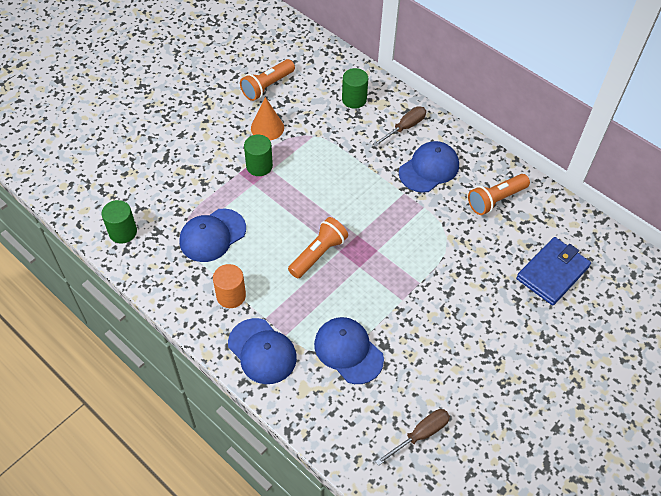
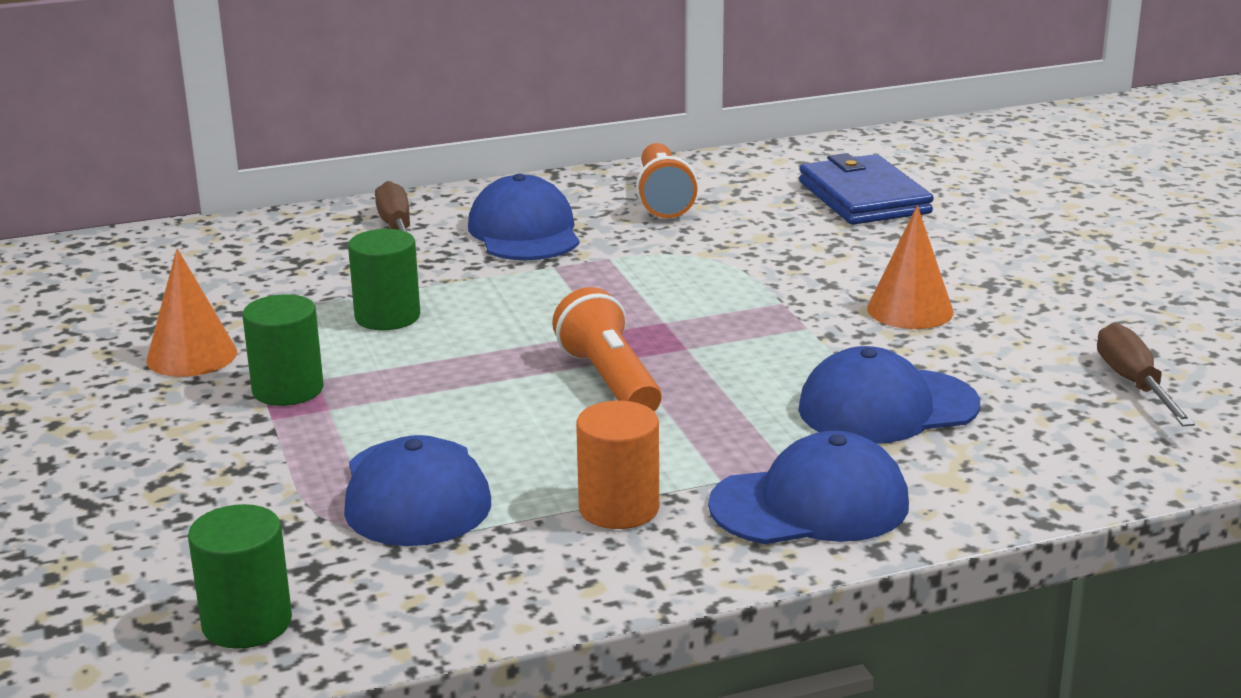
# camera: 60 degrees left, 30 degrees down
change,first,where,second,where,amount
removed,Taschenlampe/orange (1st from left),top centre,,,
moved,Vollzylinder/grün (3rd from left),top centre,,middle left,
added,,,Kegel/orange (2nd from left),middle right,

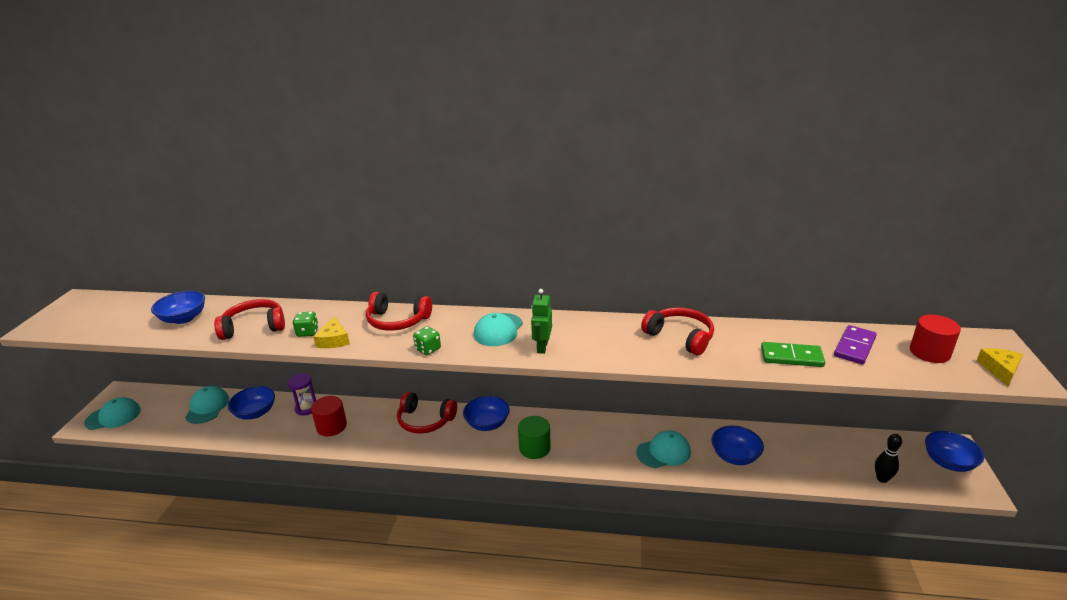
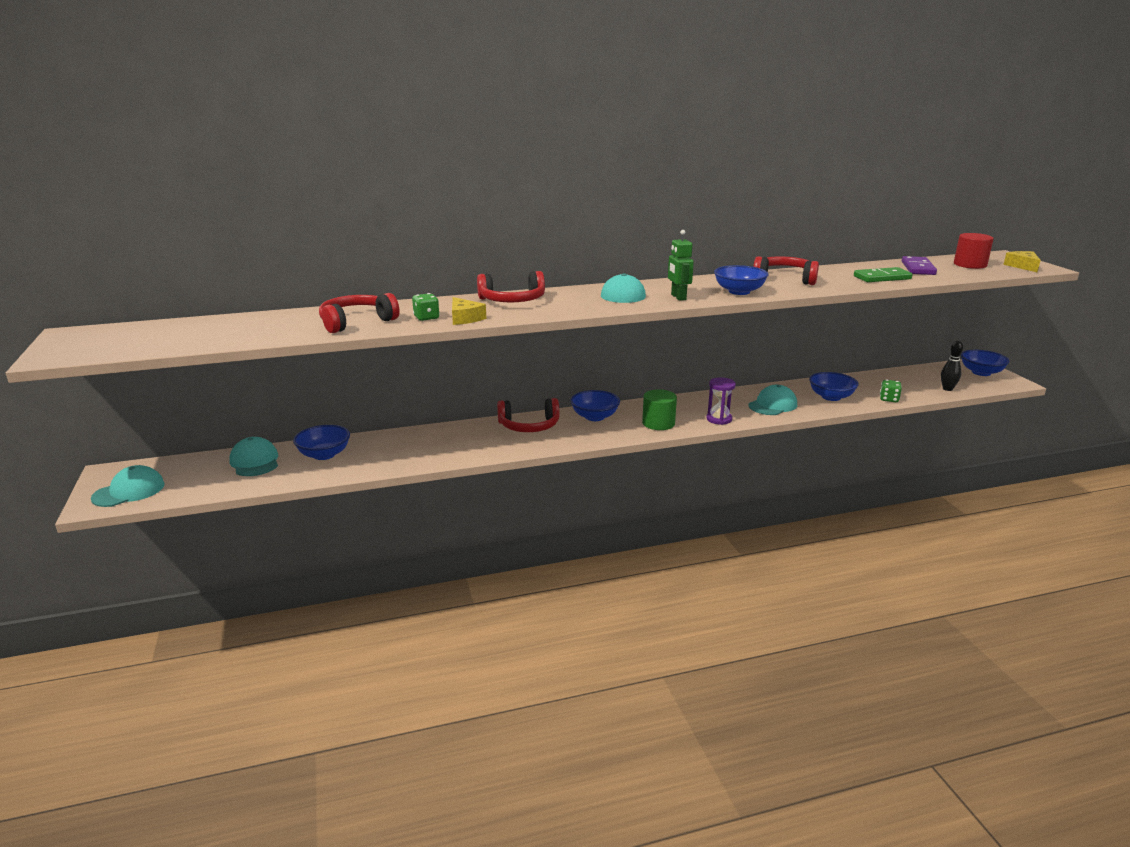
# camera: 25 degrees left, 5 degrees down
change,first,where,second,where,amount
moved,Schüssel/blau (1st from left in the first image),middle left,Schüssel/blau (3rd from left),top centre,
moved,Spielwürfel/grün (2nd from left),centre,,middle right,
moved,Sanduhr/lila,middle left,,centre,
removed,Vollzylinder/rot (1st from left),bottom left,,,

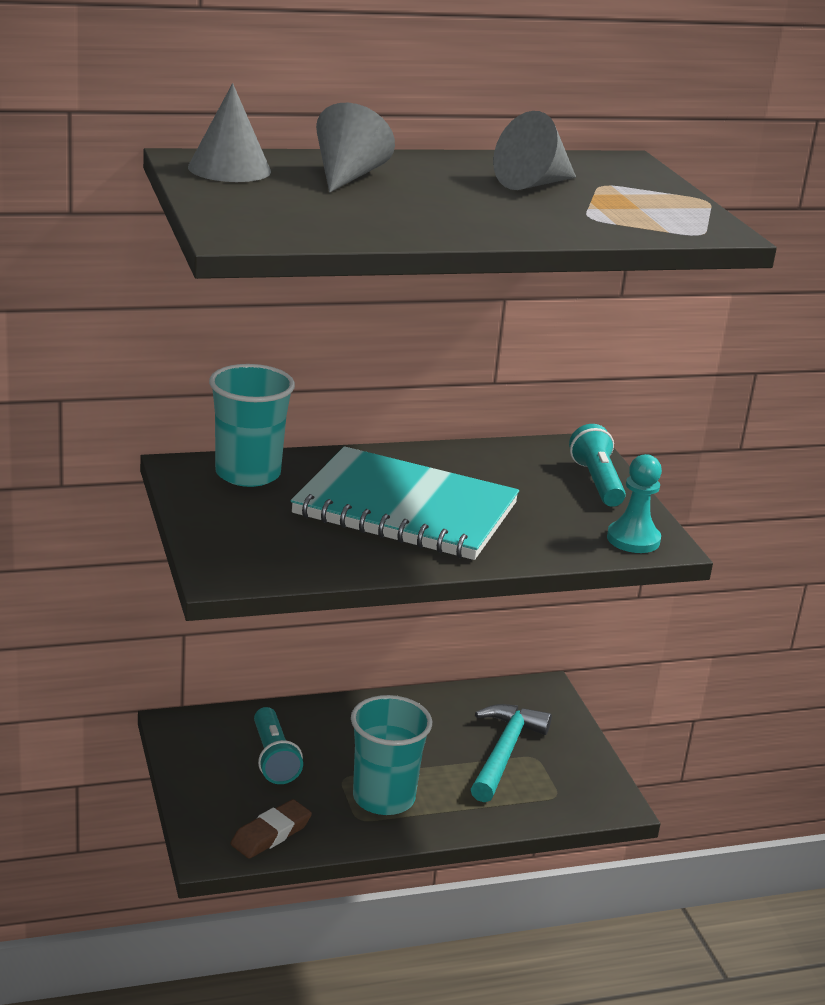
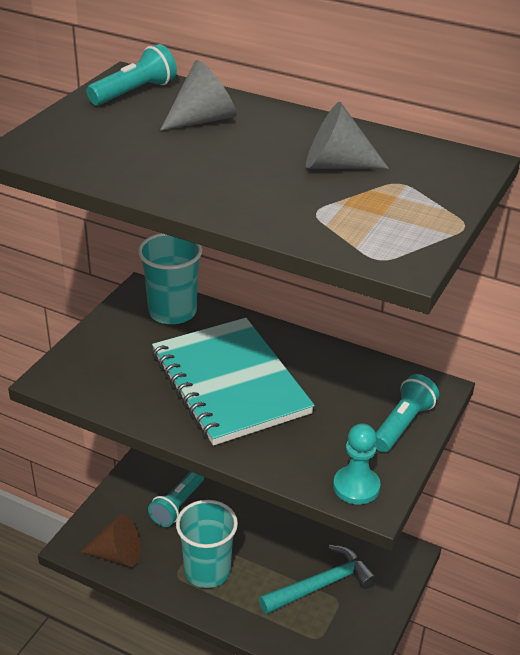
# camera: 45 degrees right, 10 degrees up
change,first,where,second,where,amount
replaced,Kegel/grau (1st from left),top left,Taschenlampe/türkis (1st from left),top left,
replaced,Radiergummi/braun,bottom left,Kegel/braun,bottom left,

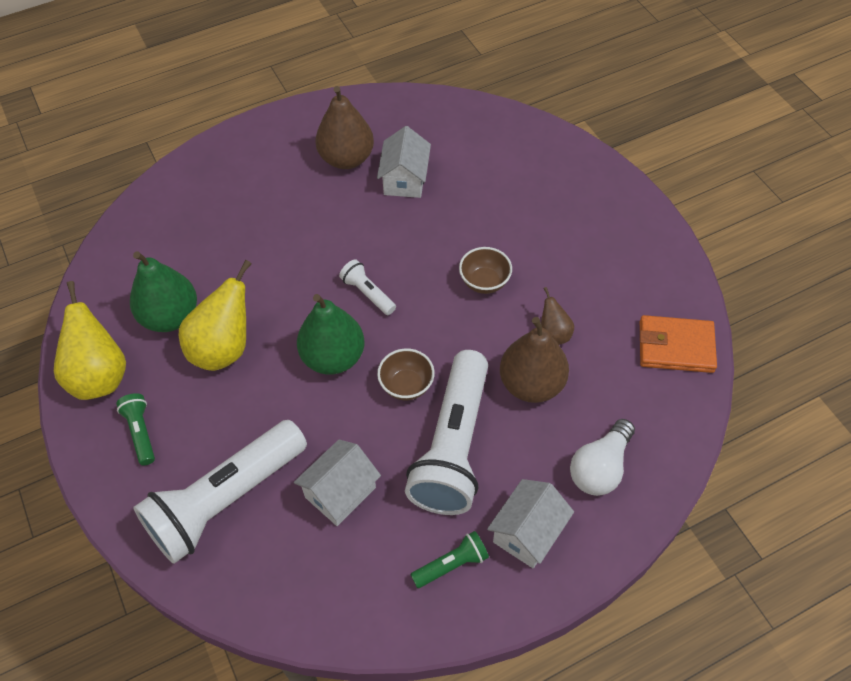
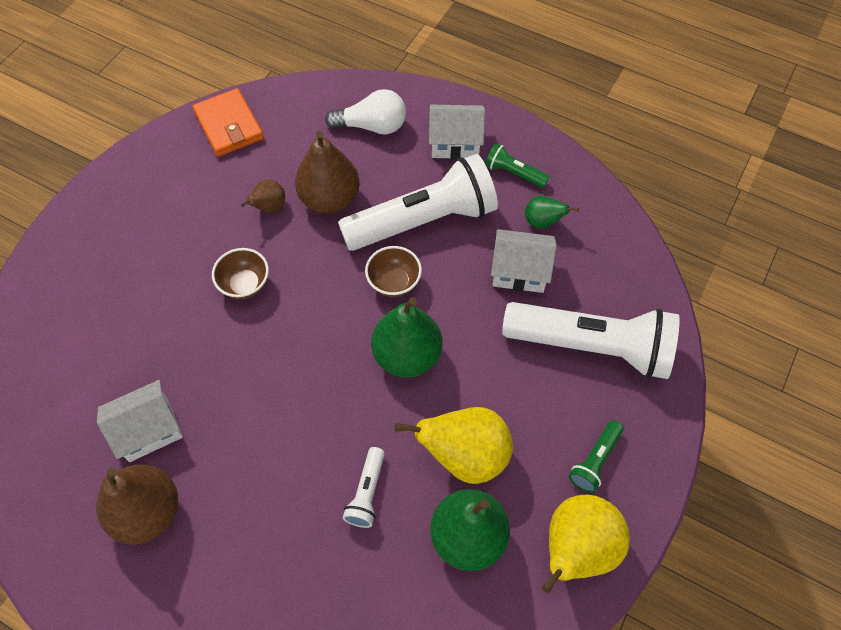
# camera: 125 degrees left, 5 degrees up
change,first,where,second,where,amount
moved,Taschenlampe/weiß (2nd from left in the first image),centre,Taschenlampe/weiß (1st from left),bottom centre,
added,,,Birne/grün (3rd from left),centre,

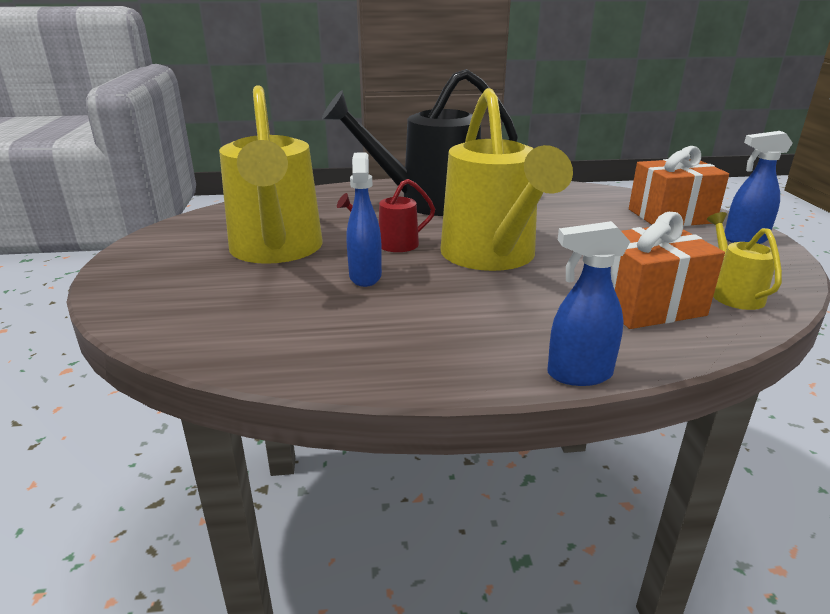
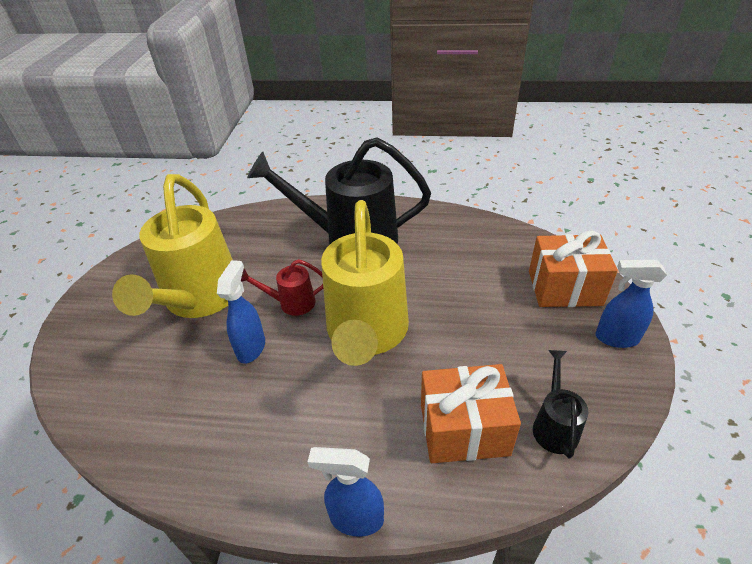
# camera: 15 degrees right, 15 degrees up
change,first,where,second,where,amount
recoloured,Gießkanne/gelb (3rd from left),middle right,Gießkanne/schwarz (2nd from left),bottom right,

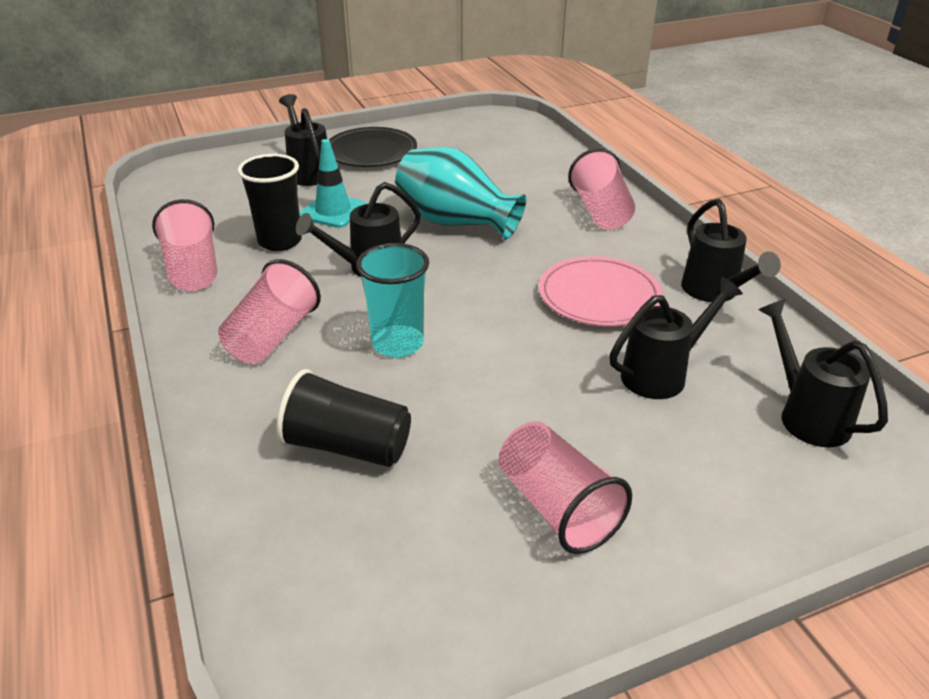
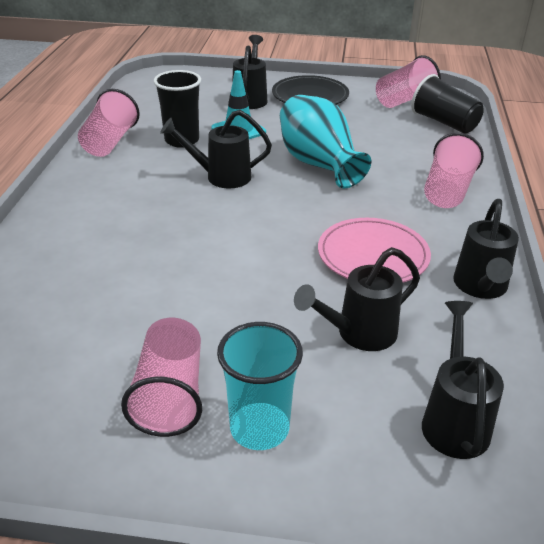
# camera: 30 degrees right, 0 degrees up
change,first,where,second,where,amount
moved,Becher/türkis,centre,,bottom centre,
moved,Becher/rosa (2nd from left in the first image),middle left,Becher/rosa (3rd from left),top right,
turned,Gießkanne/schwarz (3rd from left),middle right,,centre,150 degrees clockwise
moved,Becher/schwarz (2nd from left),centre,,top right,

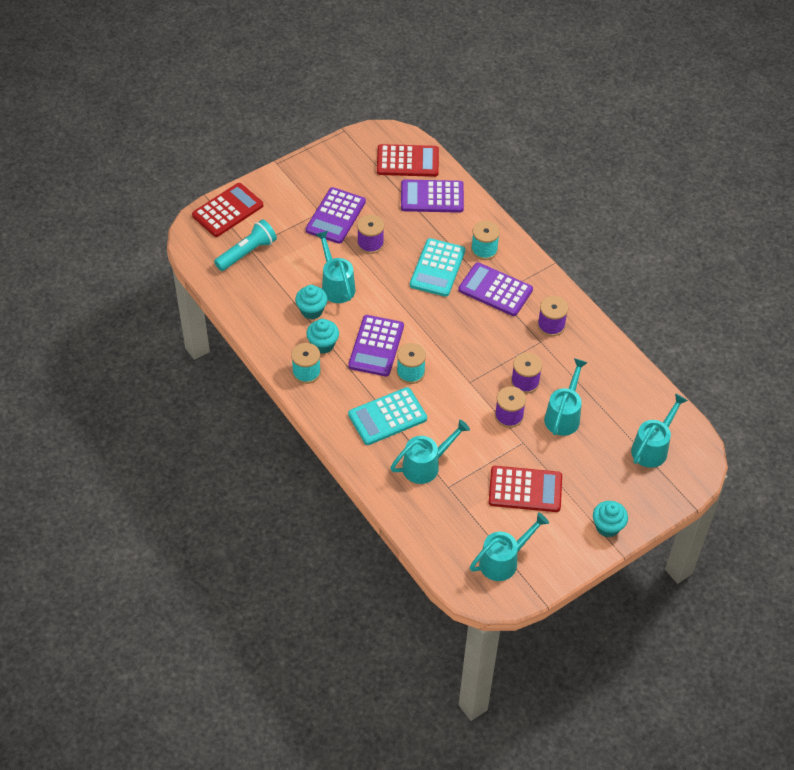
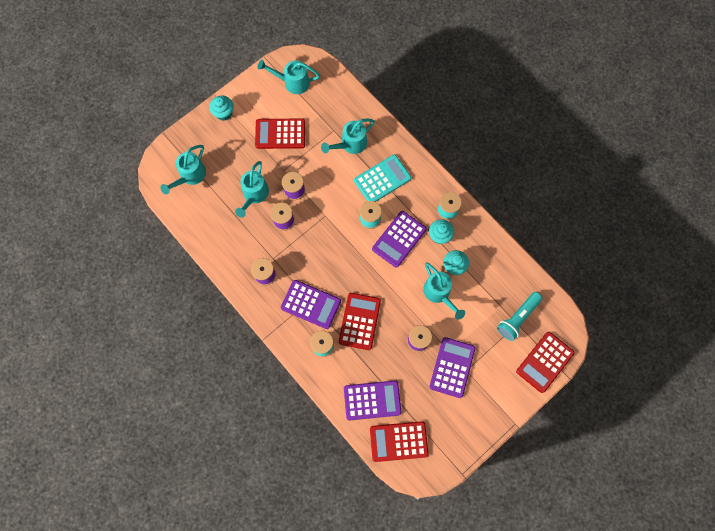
# camera: 175 degrees right, 20 degrees up
change,first,where,second,where,amount
recoloured,Taschenrechner/türkis (2nd from left),centre,Taschenrechner/rot (2nd from left),centre,
turned,Taschenrechner/lila (2nd from left in the first image),centre,Taschenrechner/lila (3rd from left),centre,150 degrees counterclockwise
turned,Gießkanne/türkis (3rd from left),bottom centre,,top centre,45 degrees clockwise

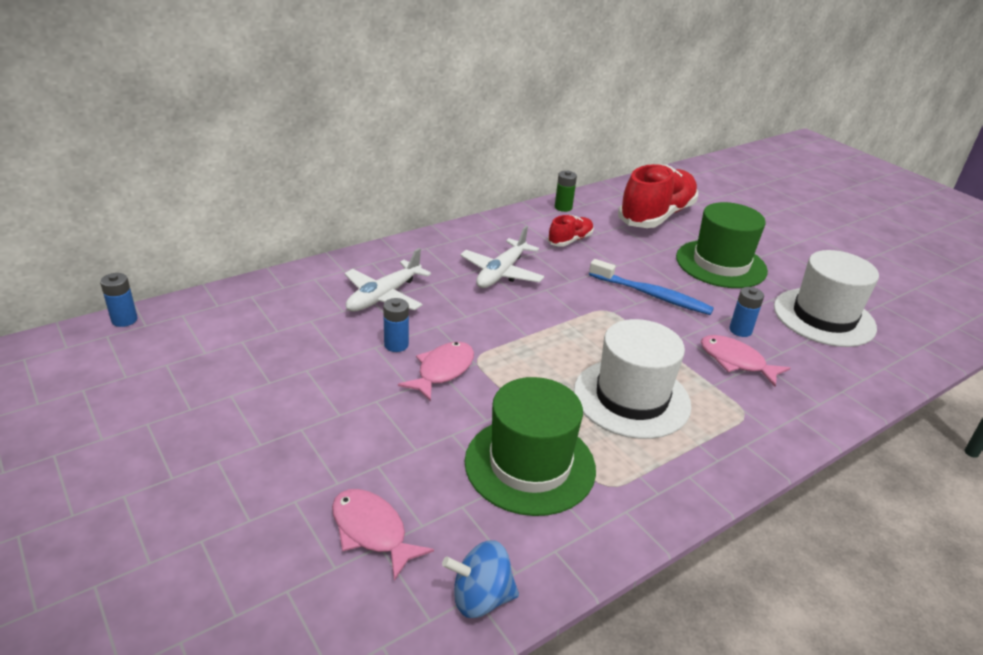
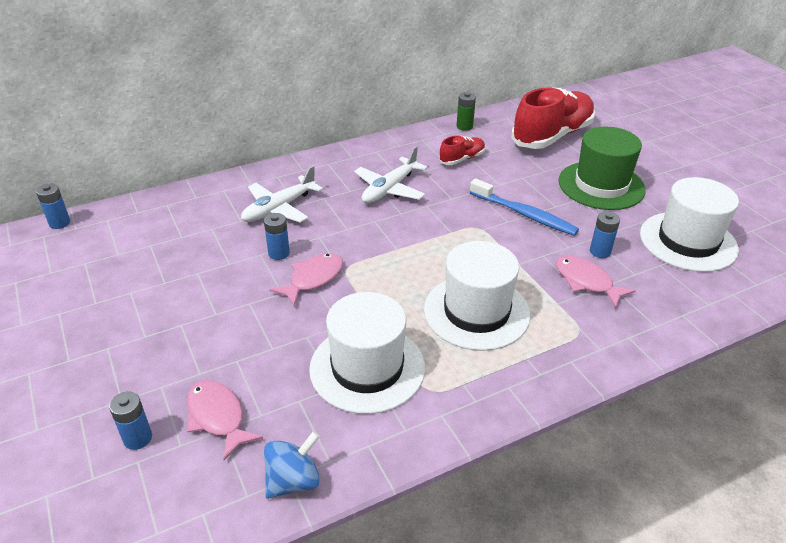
# camera: 10 degrees right, 5 degrees up
change,first,where,second,where,amount
recoloured,Hut/grün (1st from left),bottom centre,Hut/weiß (1st from left),centre,
turned,Kreisel/blau,bottom centre,,bottom centre,135 degrees clockwise
added,,,Batterie/blau (2nd from left),bottom left,

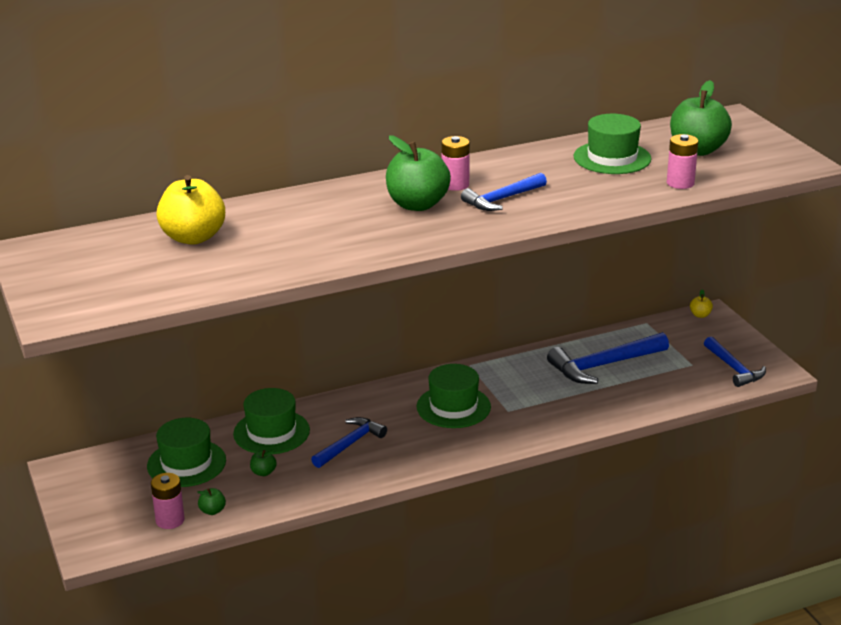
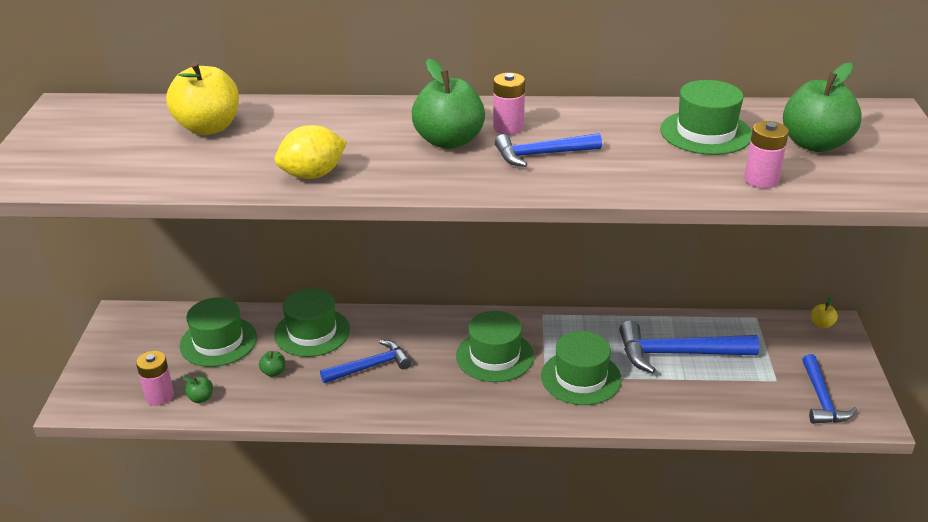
# camera: 25 degrees right, 5 degrees up
change,first,where,second,where,amount
added,,,Zitrone/gelb,top centre,
added,,,Hut/grün (4th from left),bottom centre,

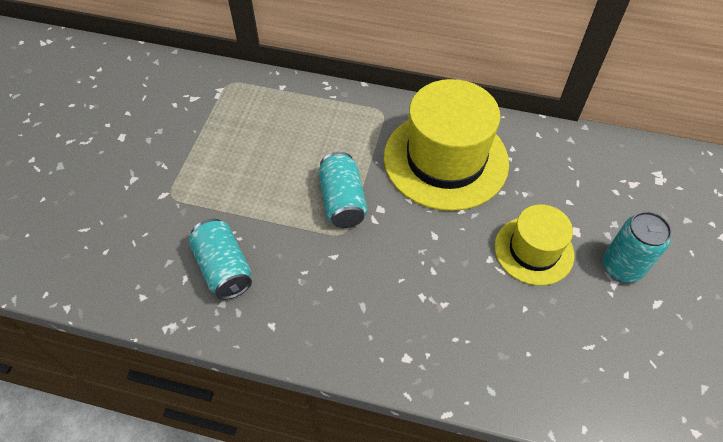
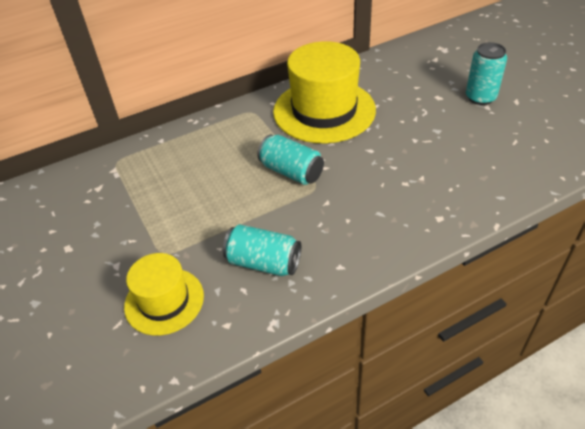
# camera: 40 degrees left, 10 degrees down
change,first,where,second,where,amount
moved,Hut/gelb (2nd from left in the first image),middle right,Hut/gelb (1st from left),bottom left,

